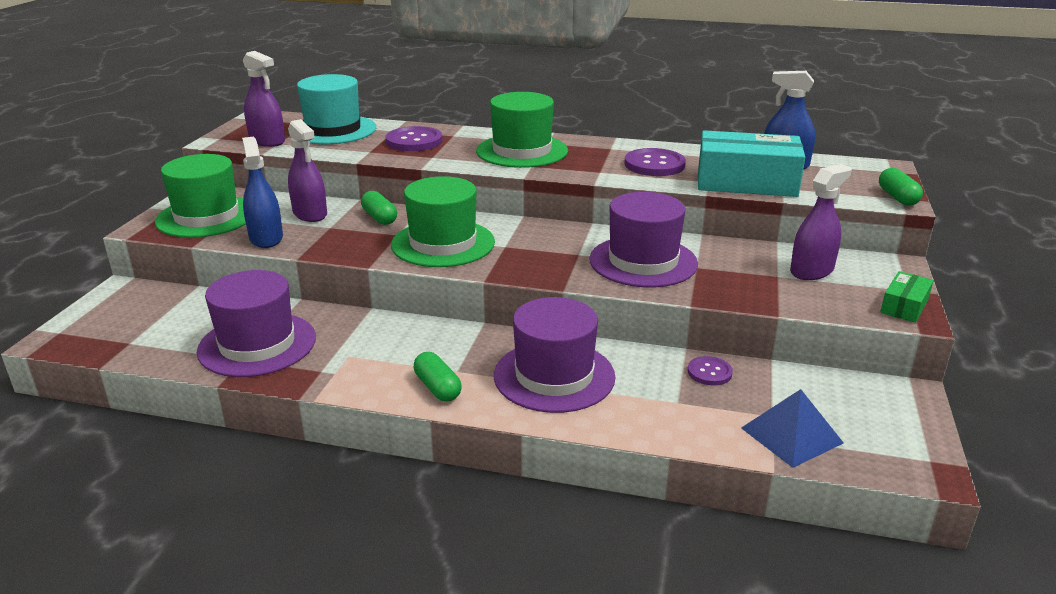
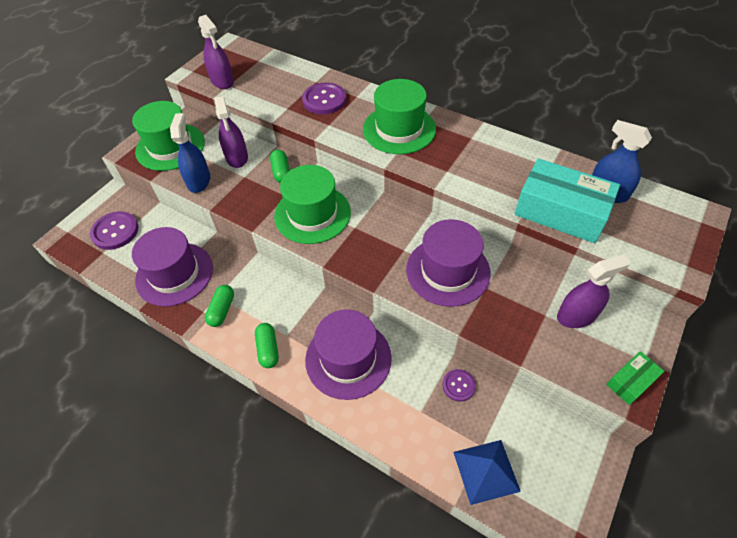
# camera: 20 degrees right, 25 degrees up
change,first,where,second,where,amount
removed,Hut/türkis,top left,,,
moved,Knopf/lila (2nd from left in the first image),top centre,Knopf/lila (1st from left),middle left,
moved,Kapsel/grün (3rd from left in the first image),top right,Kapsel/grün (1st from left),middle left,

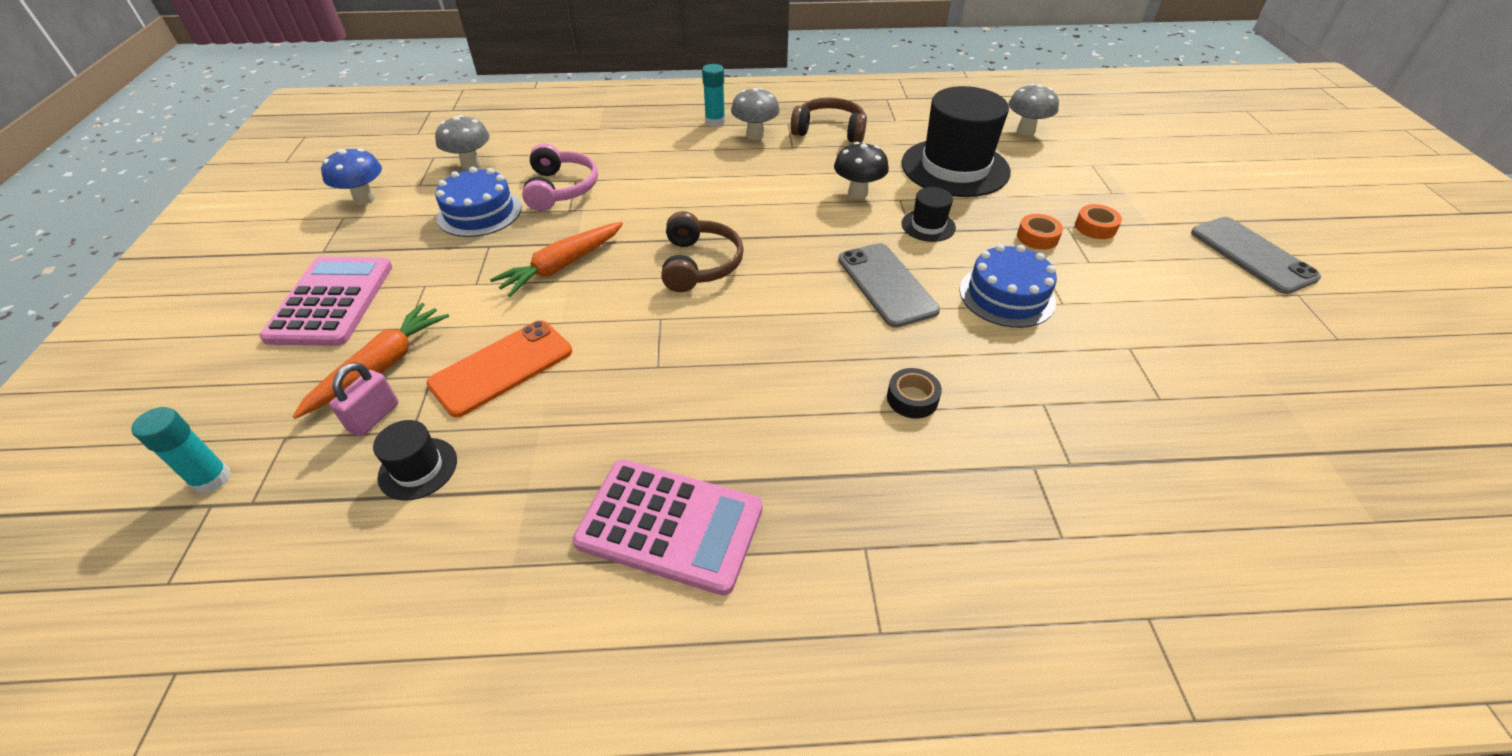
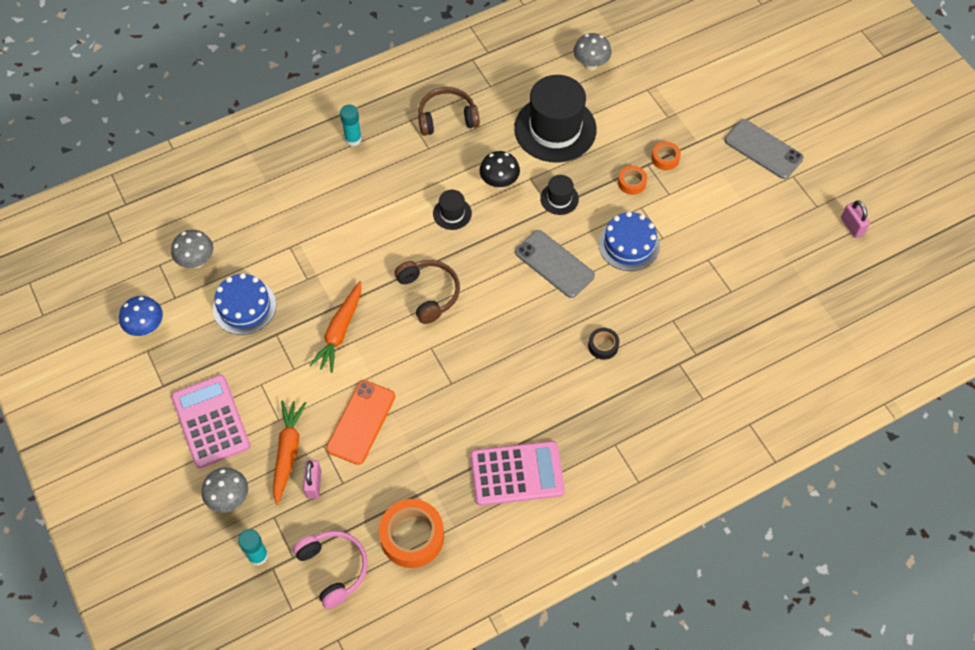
# camera: 25 degrees left, 15 degrees up
change,first,where,second,where,amount
moved,Pilz/grau (2nd from left),top centre,,bottom left,
moved,Kopfhörer/rosa,top centre,,bottom centre,
moved,Hut/schwarz (1st from left),middle left,,top centre,
added,,,Vorhängeschloss/rosa (2nd from left),middle right,
added,,,Klebeband/orange (1st from left),bottom centre,

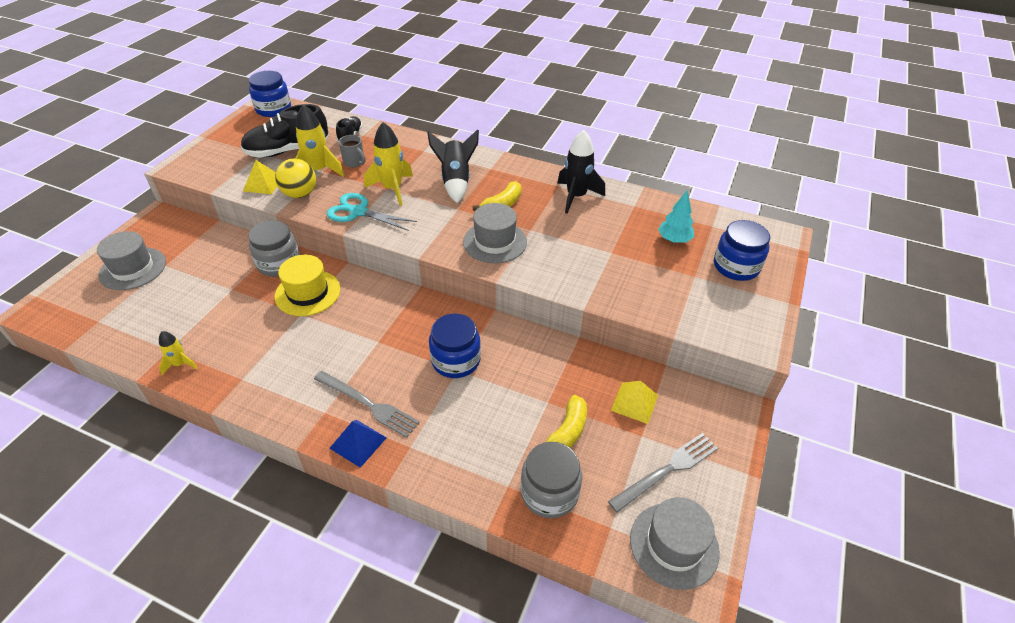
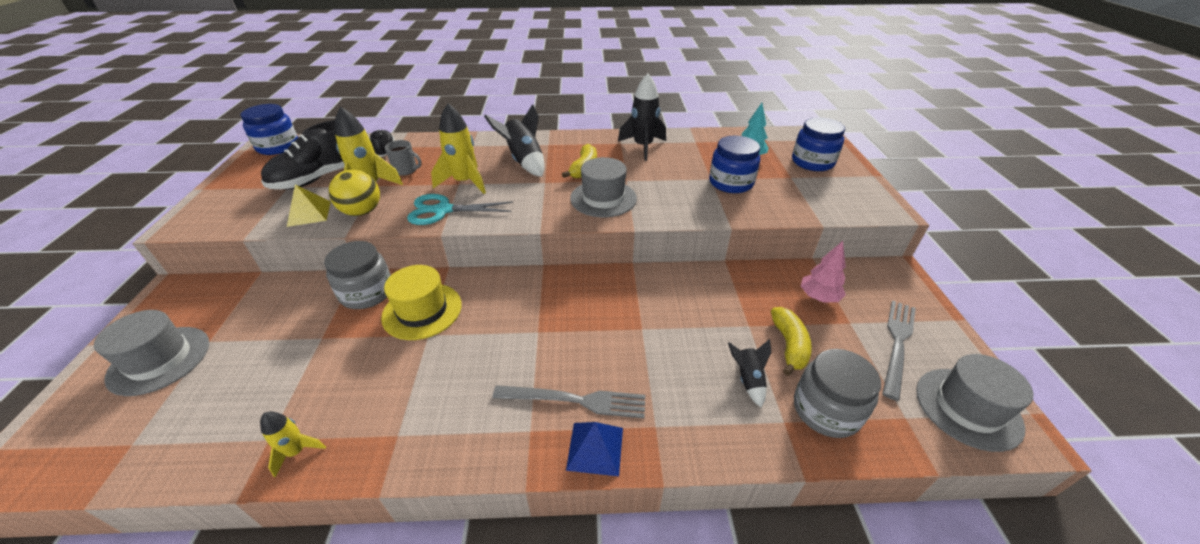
# camera: 25 degrees left, 5 degrees down
change,first,where,second,where,amount
moved,Einmachglas/blau (2nd from left),centre,,top centre,
replaced,Pyramide/gelb (2nd from left),centre,Baum/rosa,middle right,
added,,,Rakete/schwarz (3rd from left),bottom centre,

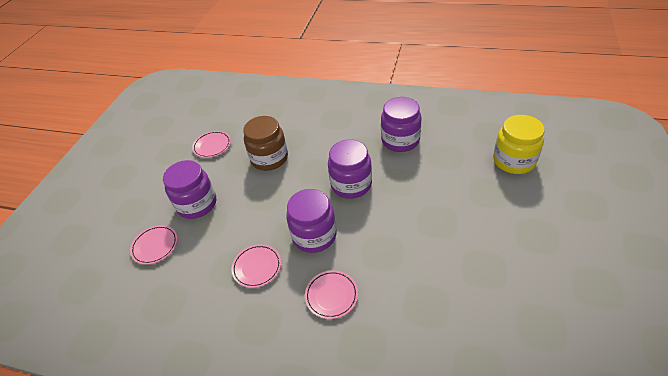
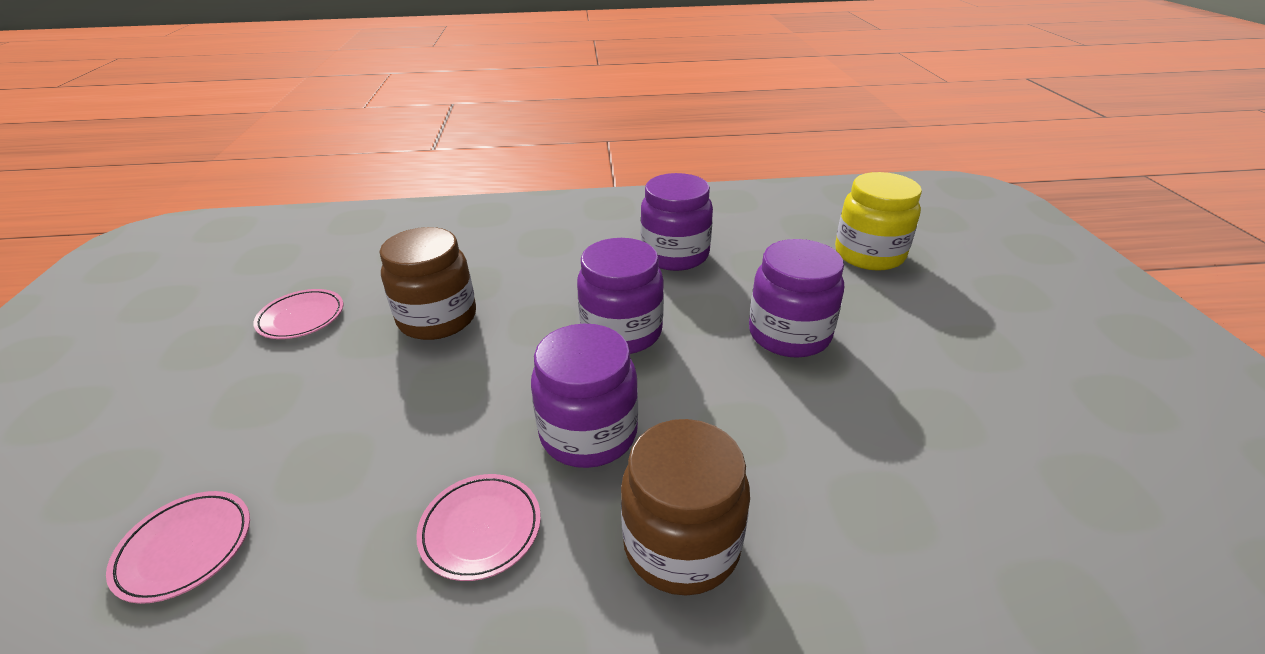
# camera: 25 degrees left, 10 degrees down
change,first,where,second,where,amount
moved,Einmachglas/lila (1st from left in the first image),middle left,Einmachglas/lila (4th from left),centre,
replaced,Teller/rosa (4th from left),bottom centre,Einmachglas/braun (2nd from left),bottom centre,

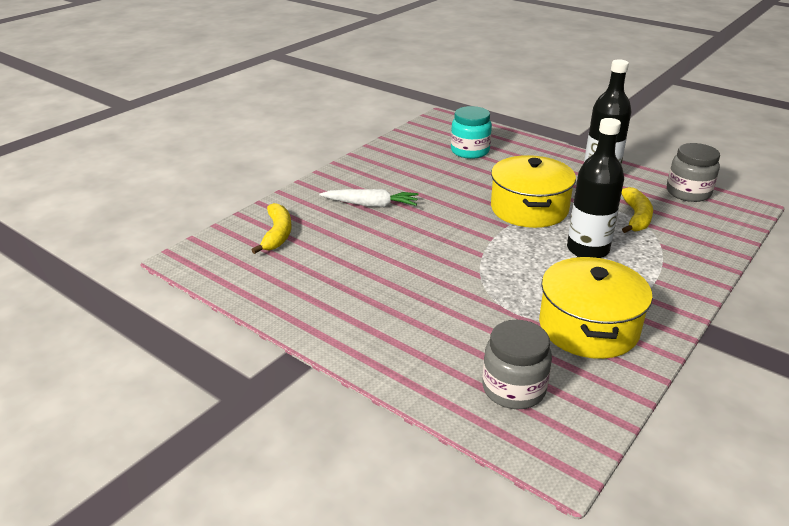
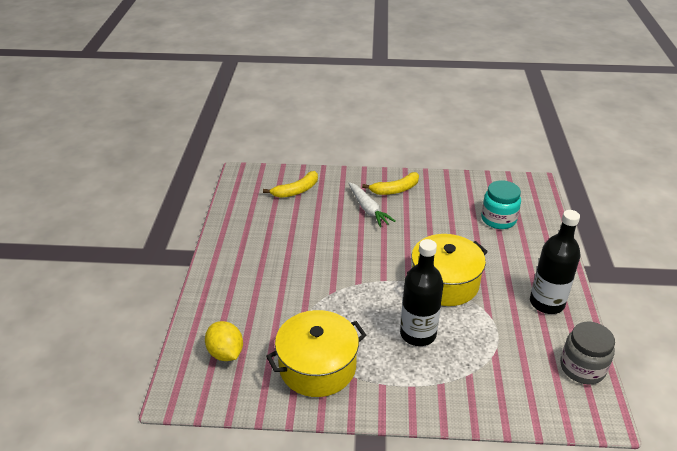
# camera: 55 degrees right, 5 degrees up
change,first,where,second,where,amount
moved,Banane/gelb (2nd from left),middle right,,centre,
replaced,Einmachglas/grau (1st from left),bottom centre,Zitrone/gelb,bottom left,

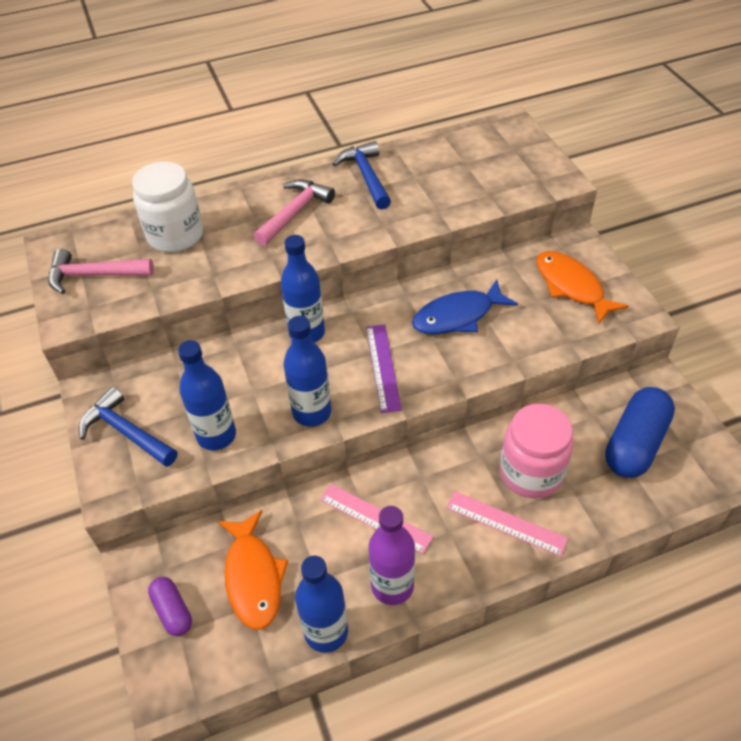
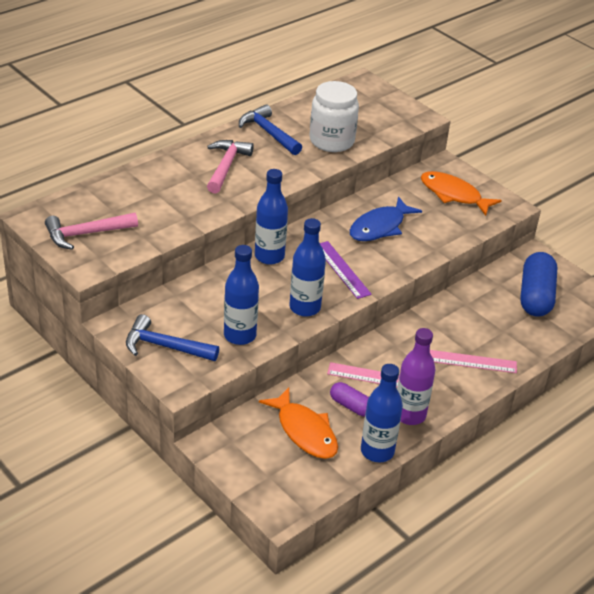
# camera: 25 degrees left, 10 degrees down
change,first,where,second,where,amount
moved,Einmachglas/weiß,top left,,top centre,
removed,Einmachglas/rosa,middle right,,,
moved,Kapsel/lila,bottom left,,bottom centre,

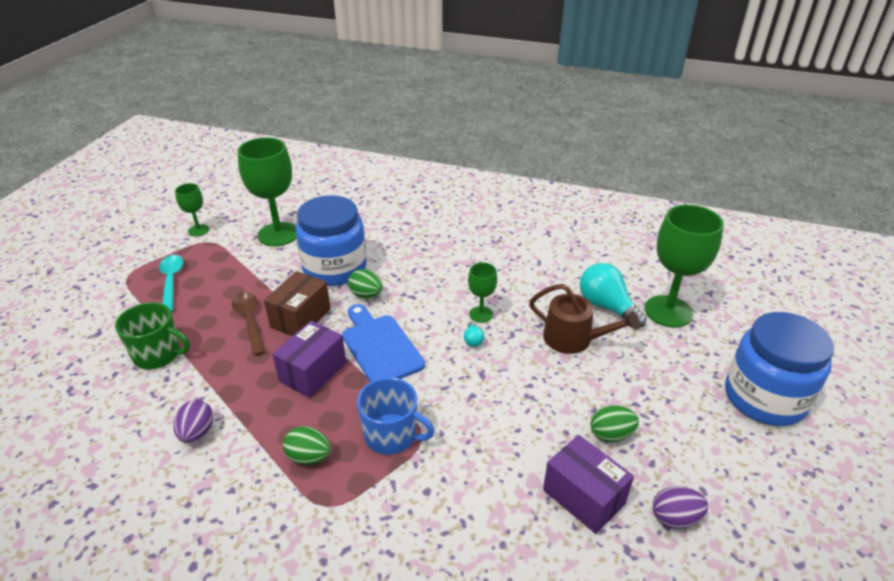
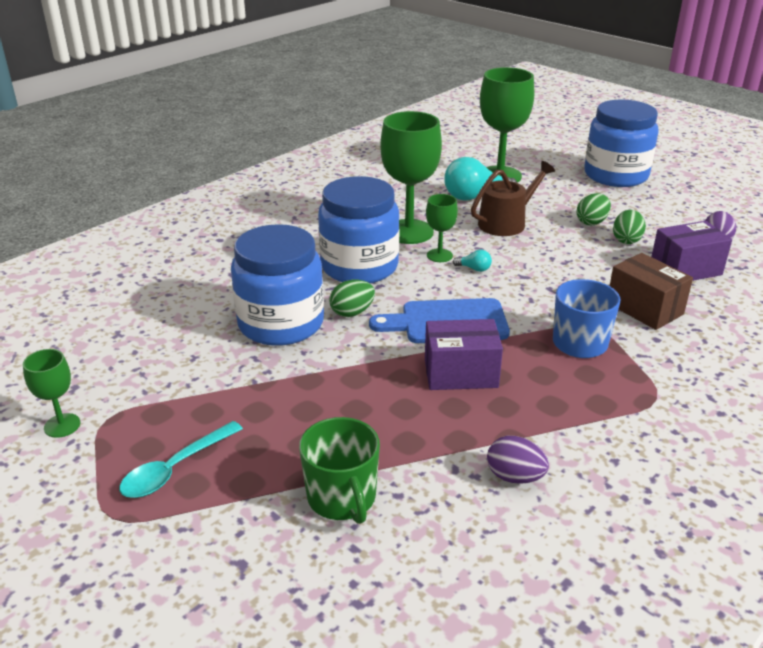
# camera: 65 degrees left, 5 degrees down
change,first,where,second,where,amount
moved,Kelch/grün (2nd from left),top left,,top centre,
turned,Löffel/türkis,middle left,,bottom left,60 degrees counterclockwise
moved,Schachtel/braun,middle left,,middle right,
removed,Löffel/braun,middle left,,,
turned,Tasse/grün,middle left,,bottom centre,120 degrees clockwise
turned,Schachtel/lila (1st from left),centre,,centre,60 degrees counterclockwise
moved,Ei/grün (1st from left in the first image),bottom centre,Ei/grün (2nd from left),top right,
added,,,Einmachglas/blau (2nd from left),centre,

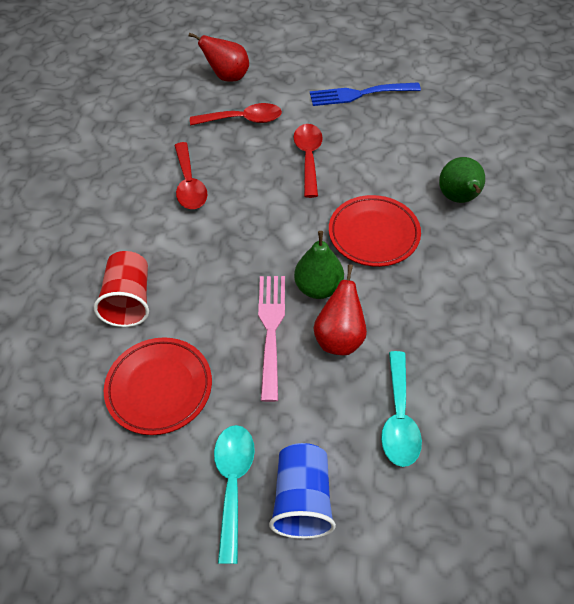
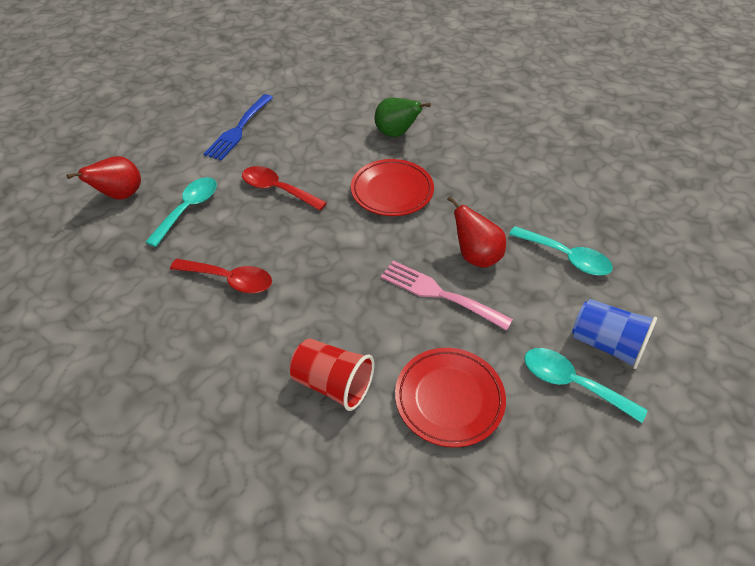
# camera: 60 degrees left, 5 degrees down
change,first,where,second,where,amount
recoloured,Löffel/rot (2nd from left),top centre,Löffel/türkis (1st from left),middle left,
removed,Birne/grün (1st from left),centre,,,

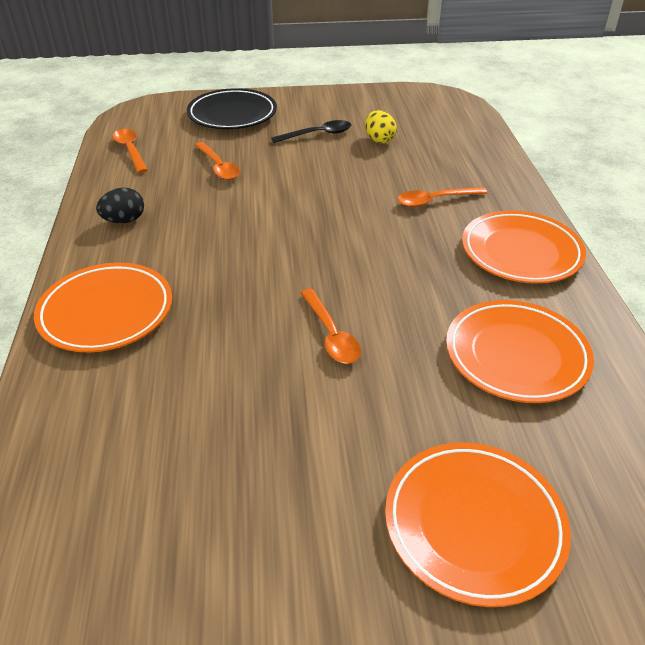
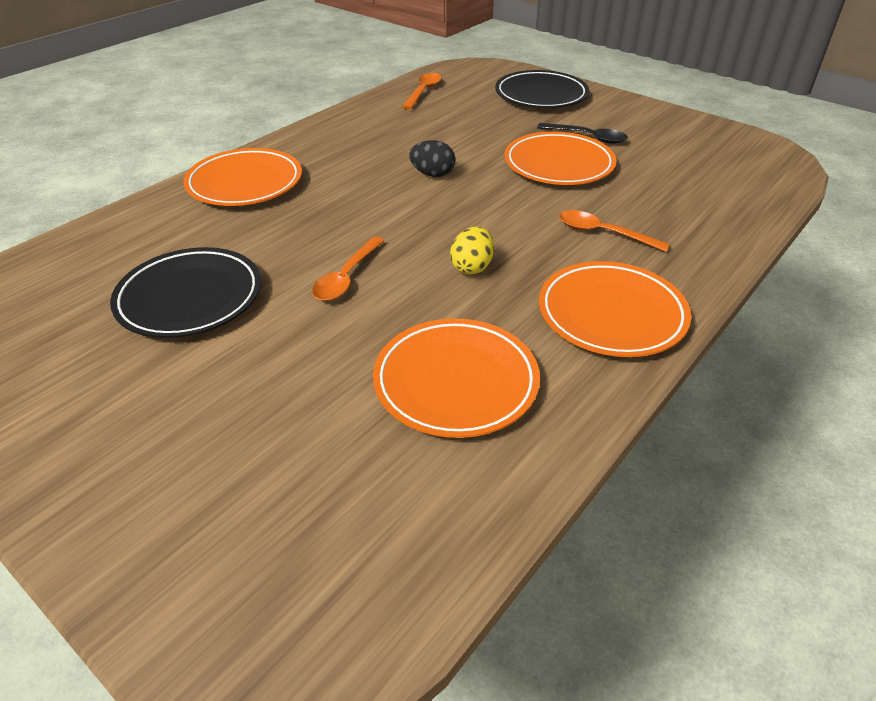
# camera: 45 degrees right, 0 degrees up
change,first,where,second,where,amount
moved,Ei/gelb,top centre,,centre,
removed,Löffel/orange (2nd from left),top centre,,,
moved,Ei/schwarz,top left,,top centre,
moved,Teller/orange (2nd from left in the first image),bottom right,Teller/orange (3rd from left),top centre,
added,,,Teller/schwarz (1st from left),middle left,

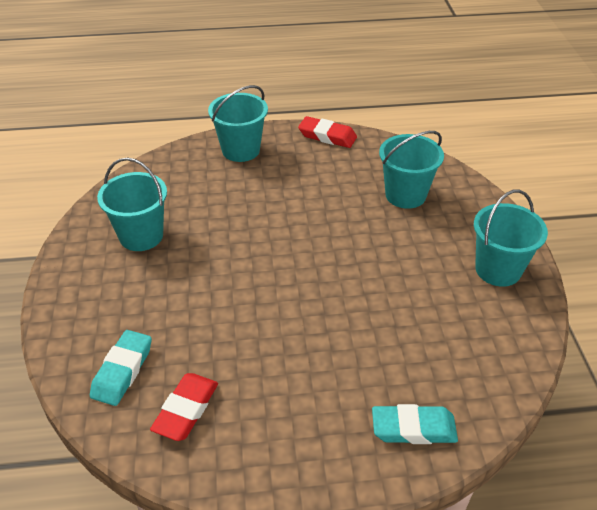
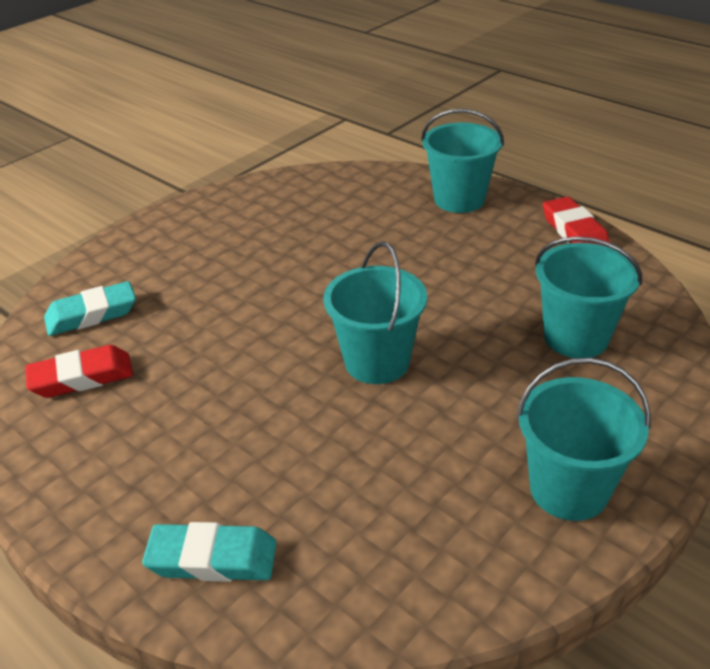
# camera: 50 degrees right, 5 degrees down
change,first,where,second,where,amount
moved,Eimer/türkis (1st from left),middle left,,centre,
turned,Radiergummi/türkis (2nd from left),bottom right,,bottom left,45 degrees counterclockwise

